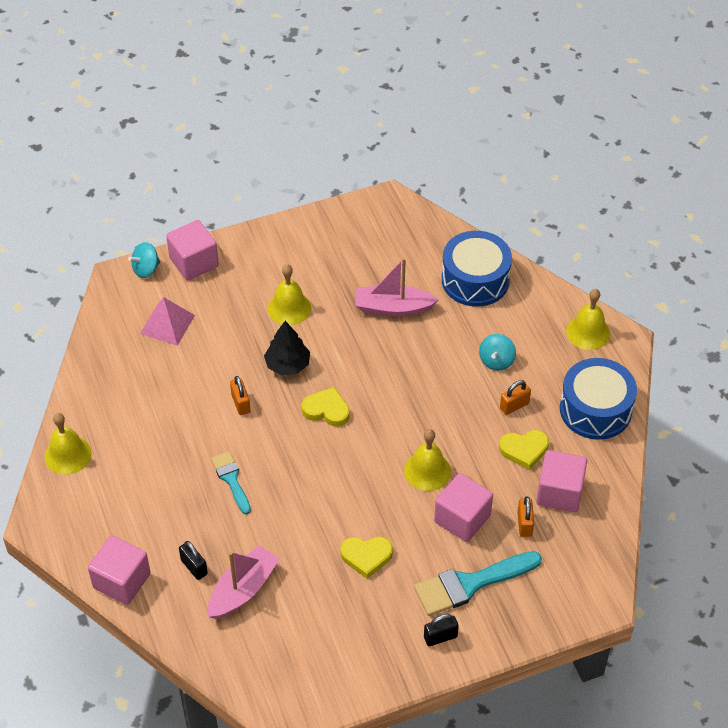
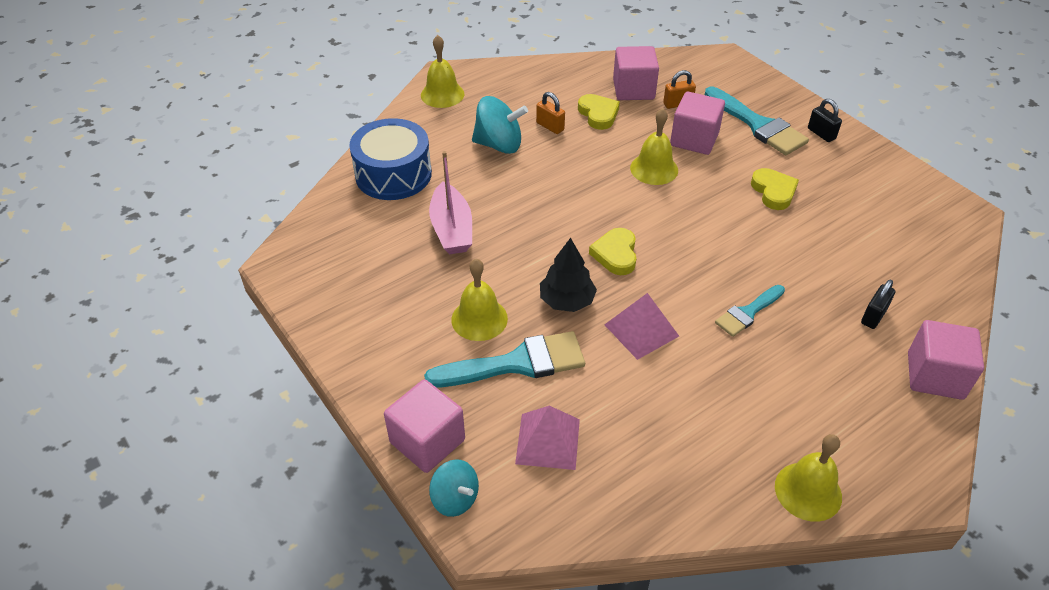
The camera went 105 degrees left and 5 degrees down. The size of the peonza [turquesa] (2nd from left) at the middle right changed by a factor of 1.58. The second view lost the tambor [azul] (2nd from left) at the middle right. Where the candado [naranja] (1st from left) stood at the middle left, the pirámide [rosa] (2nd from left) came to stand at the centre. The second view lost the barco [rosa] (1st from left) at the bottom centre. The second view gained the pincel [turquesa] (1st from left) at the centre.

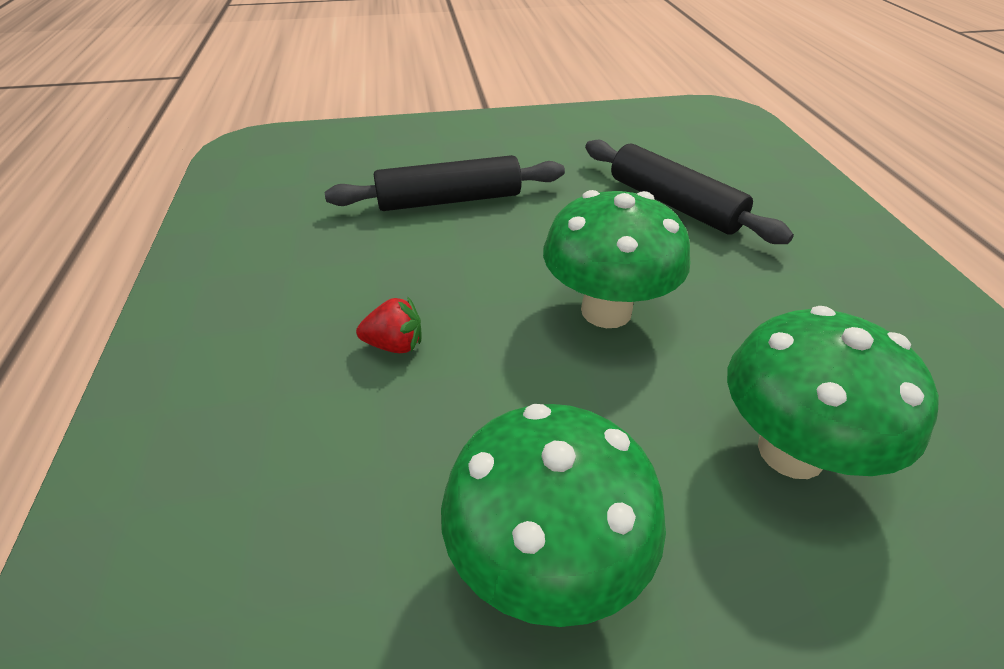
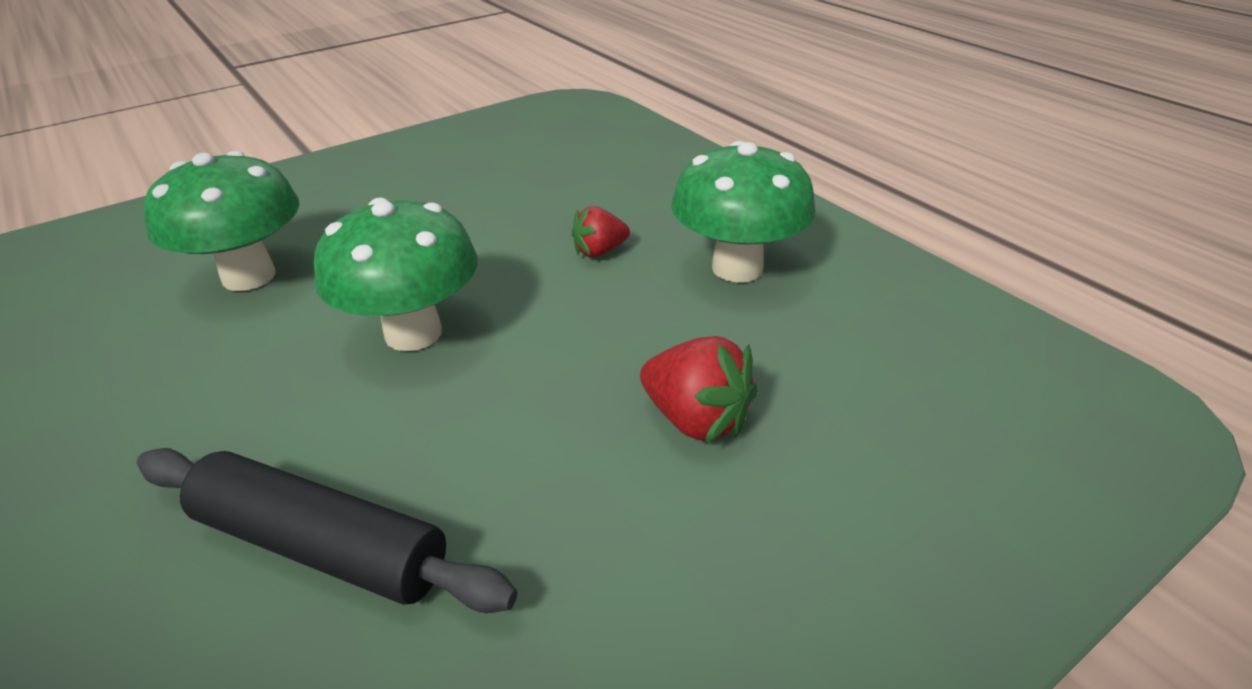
The camera went 155 degrees right and 5 degrees down. Where the rodillo [negro] (1st from left) stood at the top centre, the fresa [rojo] (2nd from left) came to stand at the centre. The seta [verde] (1st from left in the first image) ended up elsewhere, having gone from the bottom centre to the top centre.

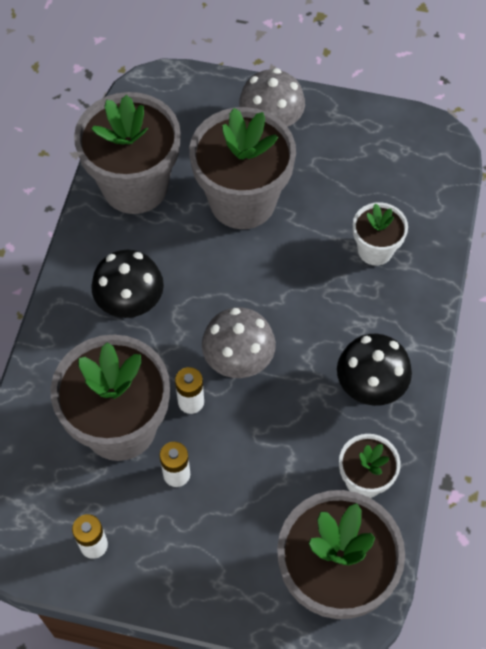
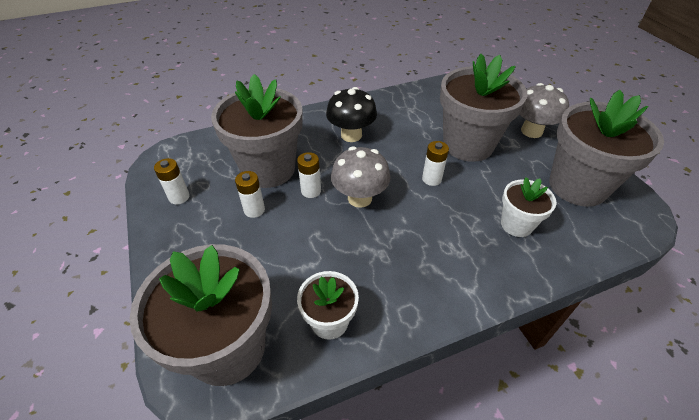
The camera went 55 degrees right and 15 degrees down. The maceta [gris] (2nd from left in the first image) ended up elsewhere, having gone from the top left to the middle right. The second view lost the seta [negro] (2nd from left) at the middle right. The second view gained the pila [blanco] (4th from left) at the centre.

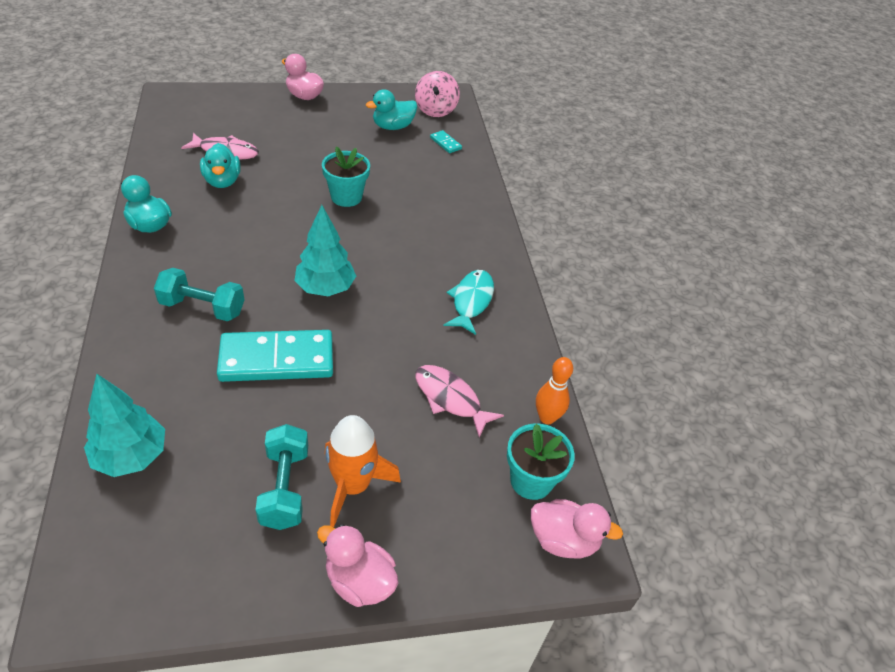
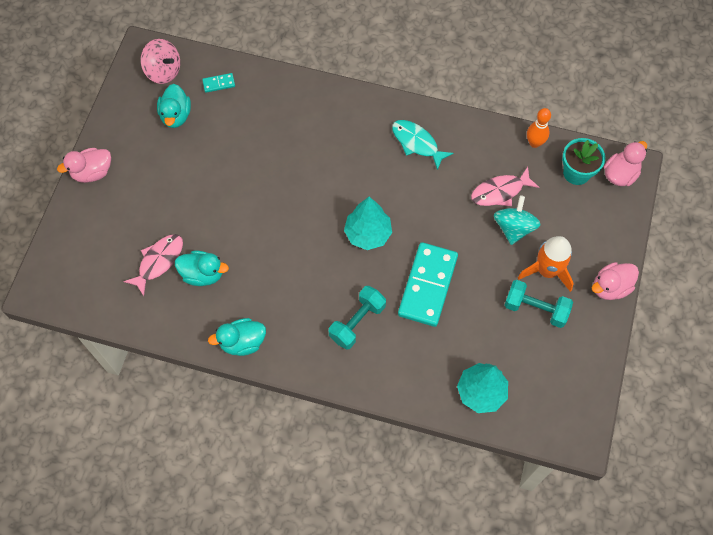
The camera went 60 degrees left and 20 degrees up. The second view lost the maceta [turquesa] (1st from left) at the top centre. The second view gained the peonza [turquesa] at the middle right.

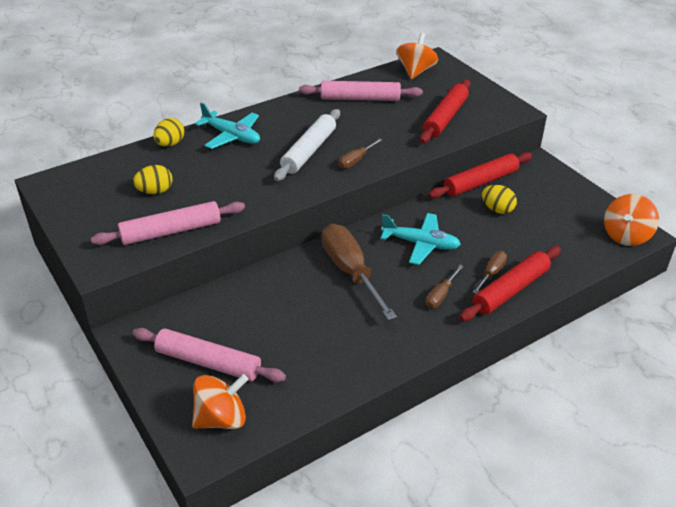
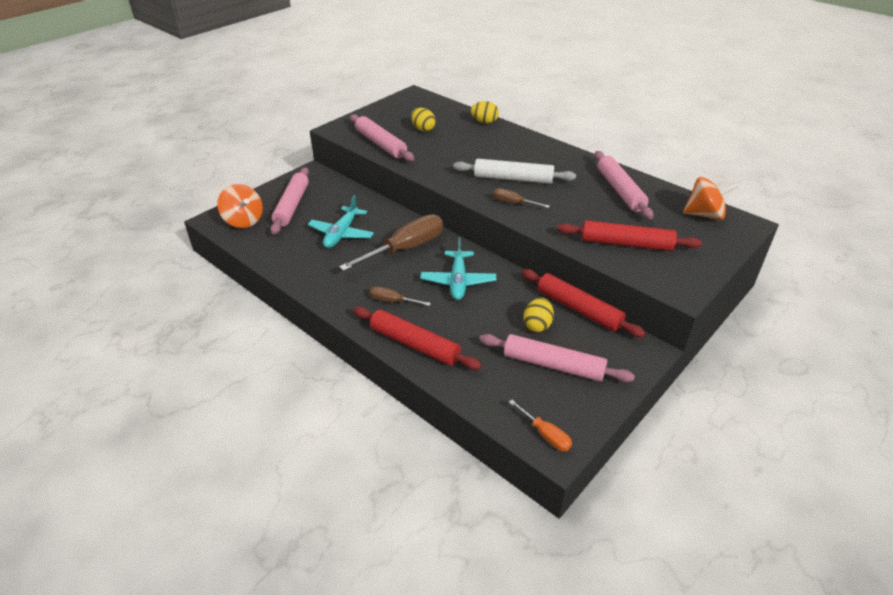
The camera went 75 degrees right and 0 degrees up. The avión [turquesa] (1st from left) ended up elsewhere, having gone from the top centre to the centre. Where the peonza [naranja] (3rd from left) stood at the middle right, the destornillador [naranja] came to stand at the bottom centre. The second view lost the destornillador [marrón] (4th from left) at the middle right. The second view gained the rodillo [rosa] (3rd from left) at the centre.

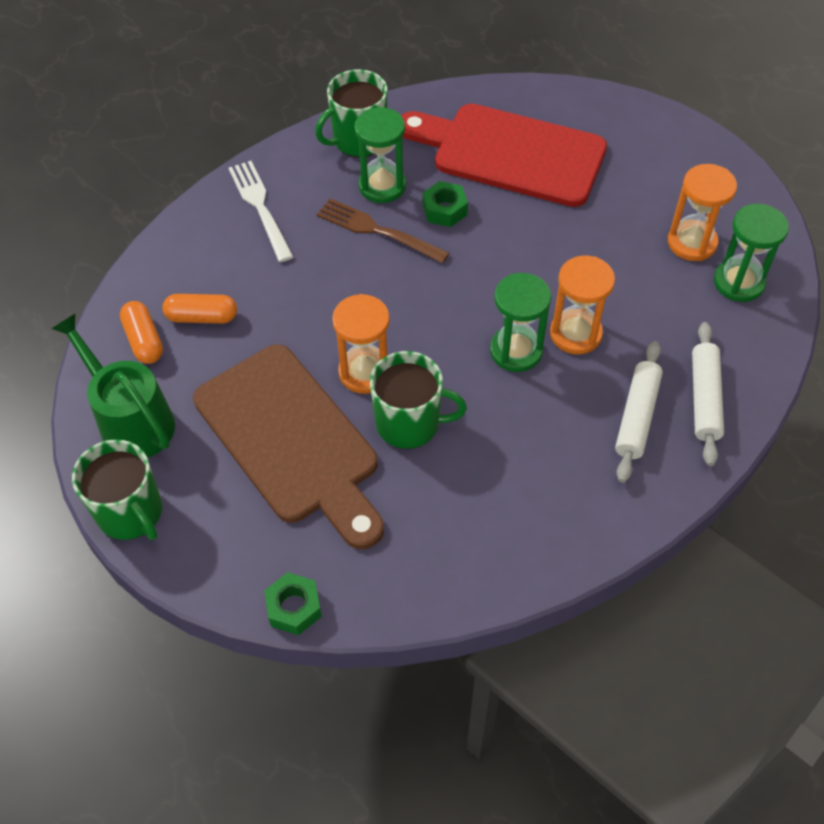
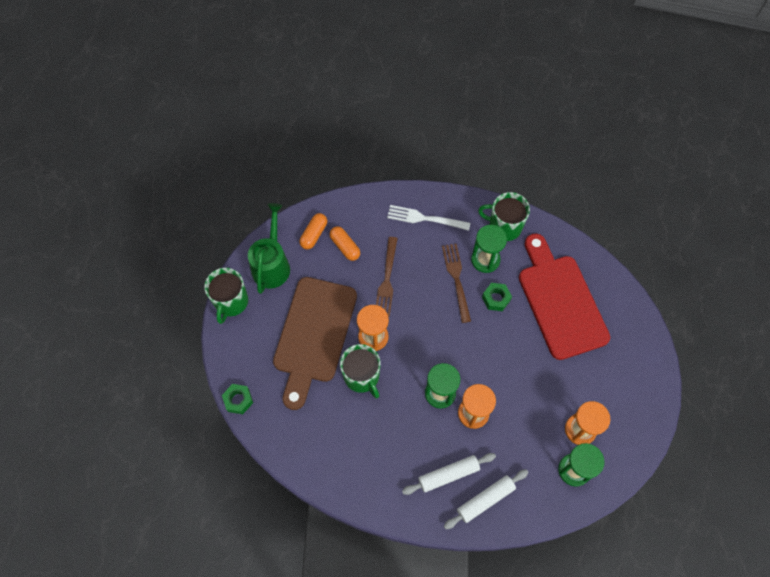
The camera went 50 degrees right and 10 degrees up. The tenedor [blanco] at the top left ended up facing another way, 105 degrees counterclockwise from before. The second view gained the tenedor [marrón] (1st from left) at the centre.

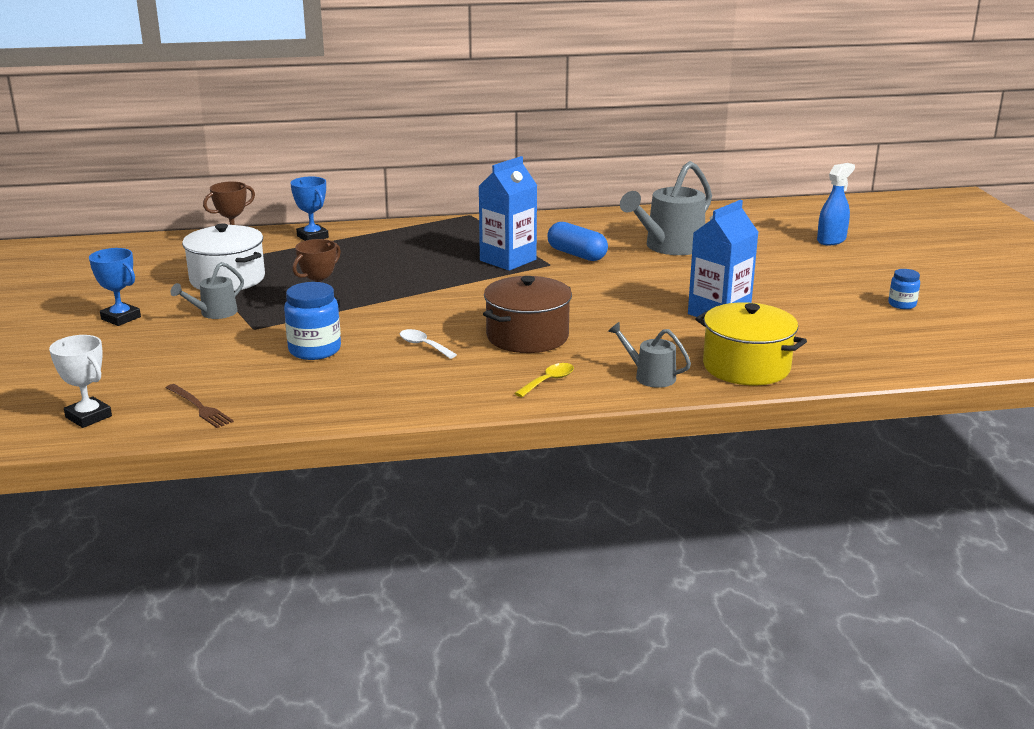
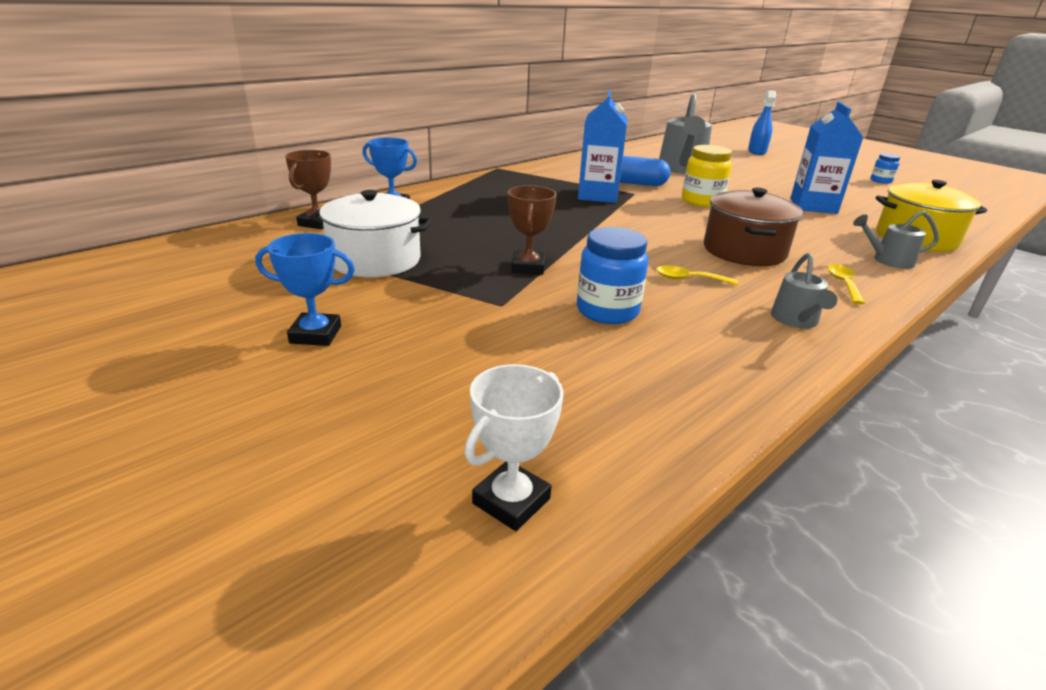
The camera went 35 degrees left and 5 degrees up. The regadera [gris] (1st from left in the first image) ended up elsewhere, having gone from the middle left to the middle right. What was the cuchara [blanco] at the centre turned into the cuchara [amarillo] (1st from left) at the centre. The trofeo [blanco] at the middle left ended up facing another way, 60 degrees counterclockwise from before. The second view lost the tenedor [marrón] at the middle left. The second view gained the tarro [amarillo] at the top right.

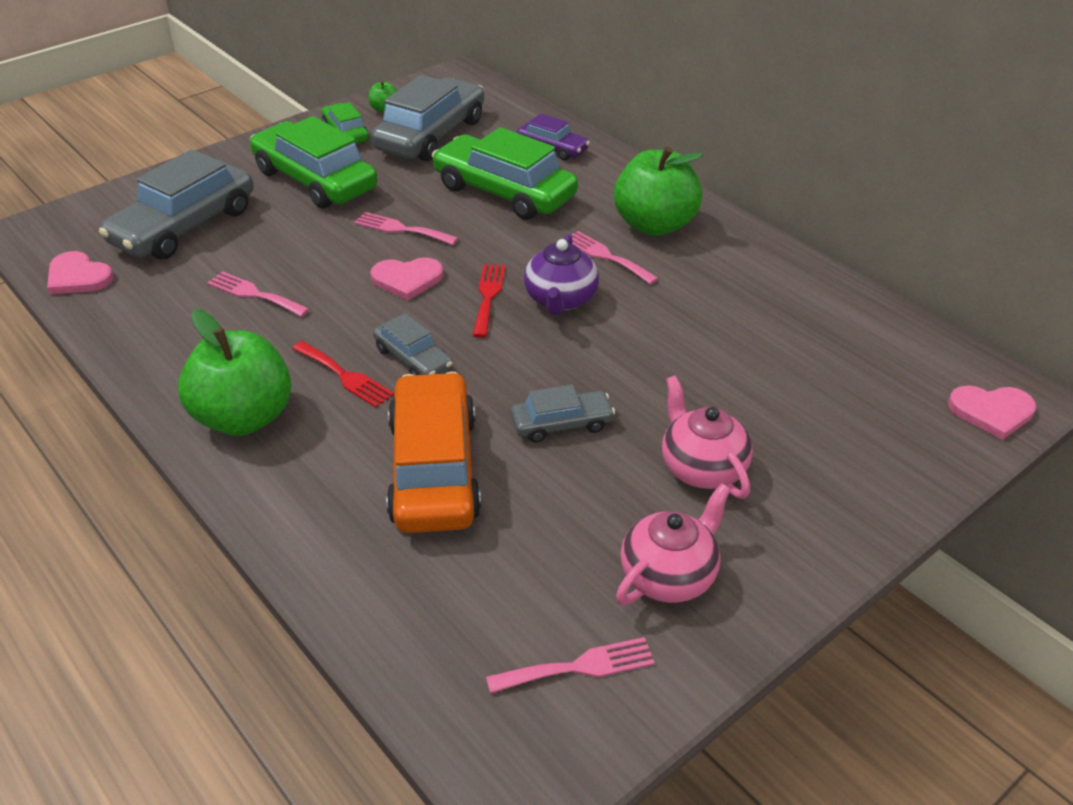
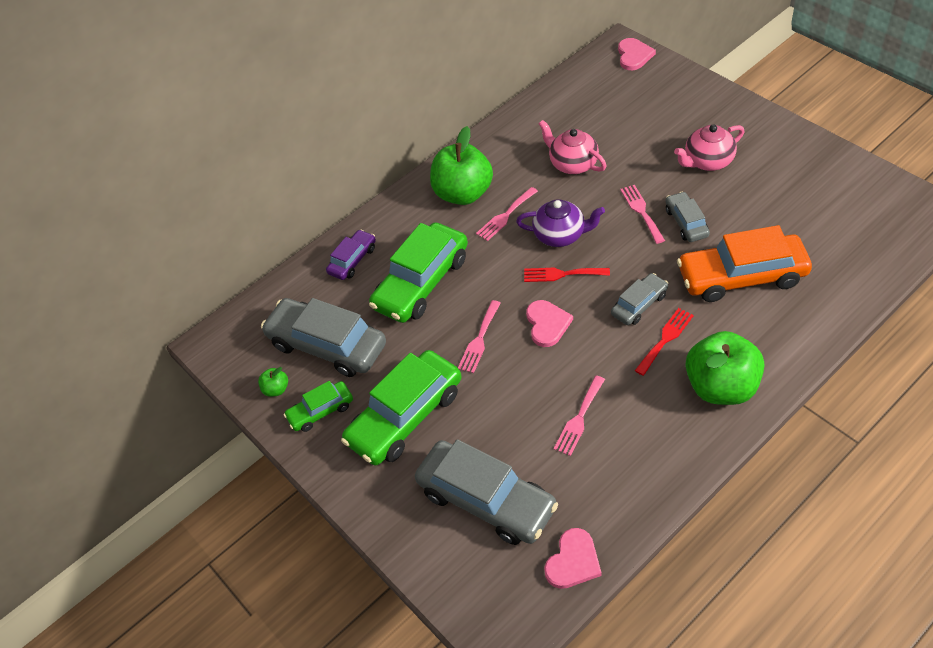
The camera went 85 degrees left and 10 degrees up. The tetera [rosa] (1st from left) ended up elsewhere, having gone from the bottom centre to the top centre. The tenedor [rosa] (3rd from left in the first image) ended up elsewhere, having gone from the bottom centre to the top right.

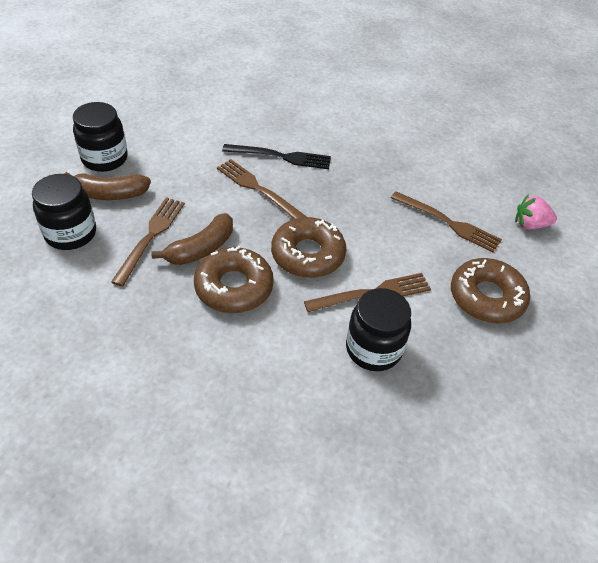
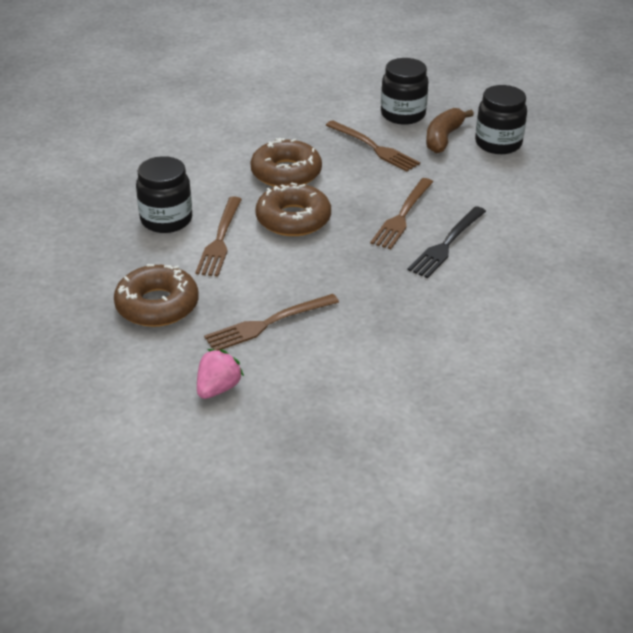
The camera went 120 degrees right and 10 degrees down. The tenedor [marrón] (2nd from left in the first image) at the centre ended up facing another way, 135 degrees clockwise from before. The second view lost the plátano [marrón] (2nd from left) at the middle left.

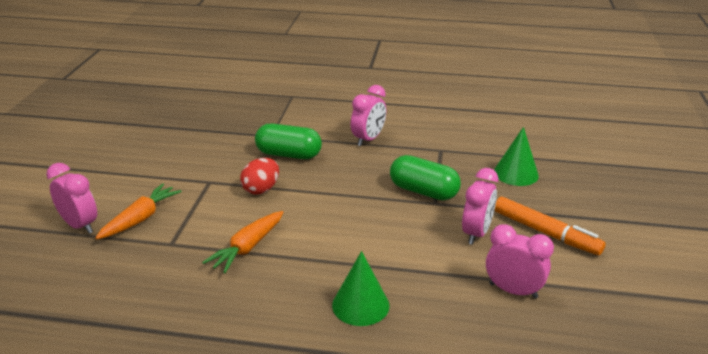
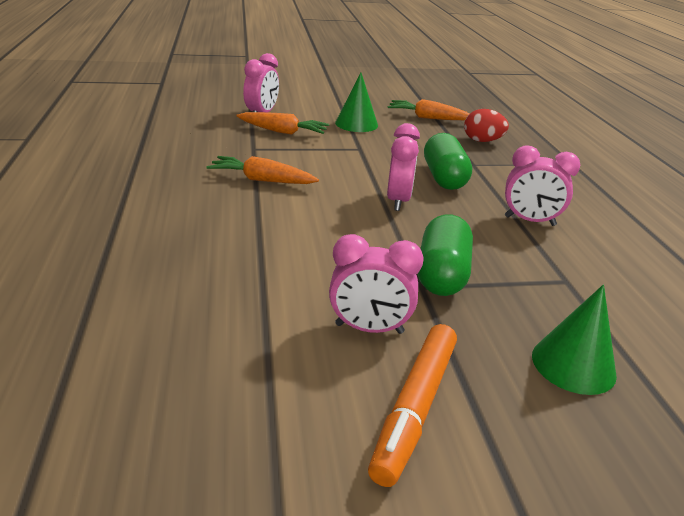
The camera went 70 degrees right and 0 degrees up. The huevo [rojo] ended up elsewhere, having gone from the centre to the top right. The despertador [rosa] (4th from left in the first image) ended up elsewhere, having gone from the bottom right to the top centre. The cono [verde] (1st from left) ended up elsewhere, having gone from the bottom centre to the top centre. The second view gained the zanahoria [naranja] (3rd from left) at the top centre.

